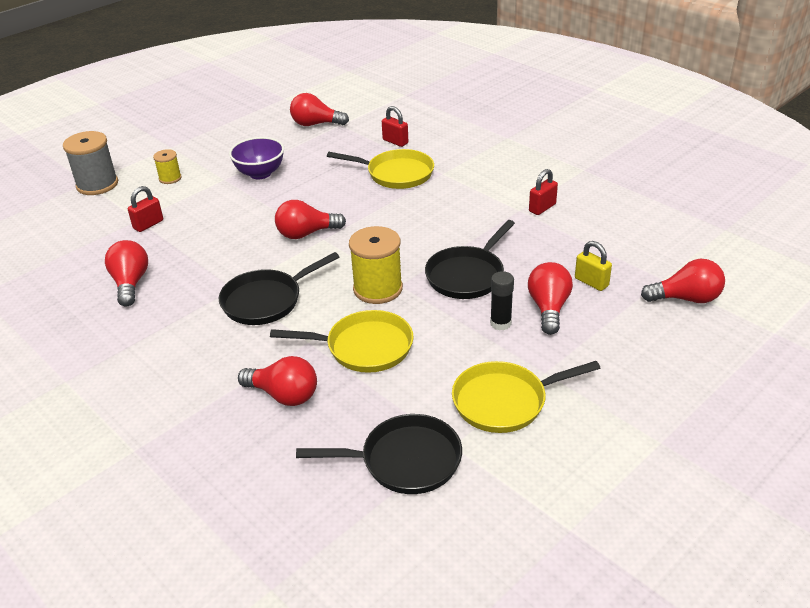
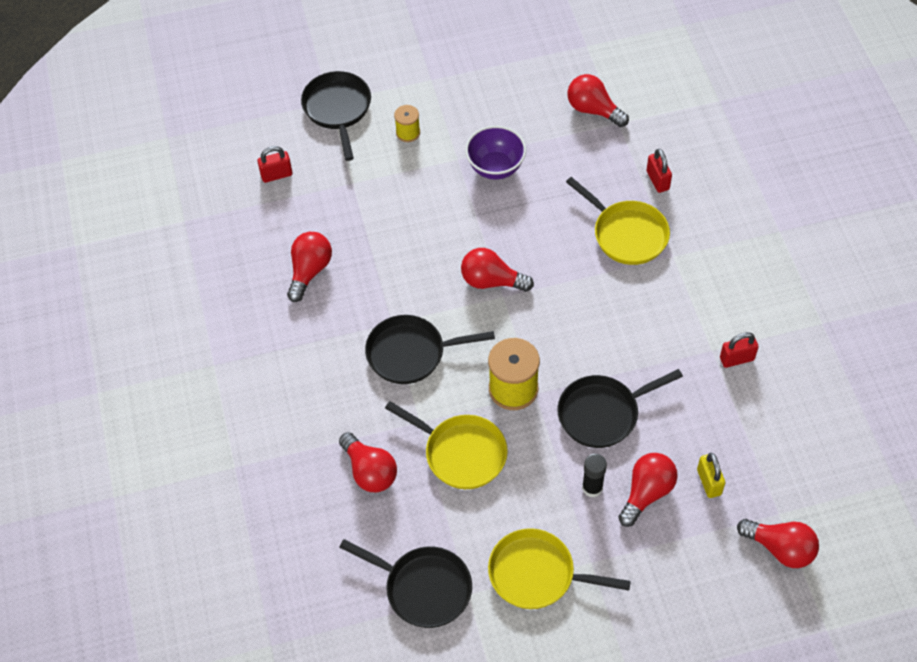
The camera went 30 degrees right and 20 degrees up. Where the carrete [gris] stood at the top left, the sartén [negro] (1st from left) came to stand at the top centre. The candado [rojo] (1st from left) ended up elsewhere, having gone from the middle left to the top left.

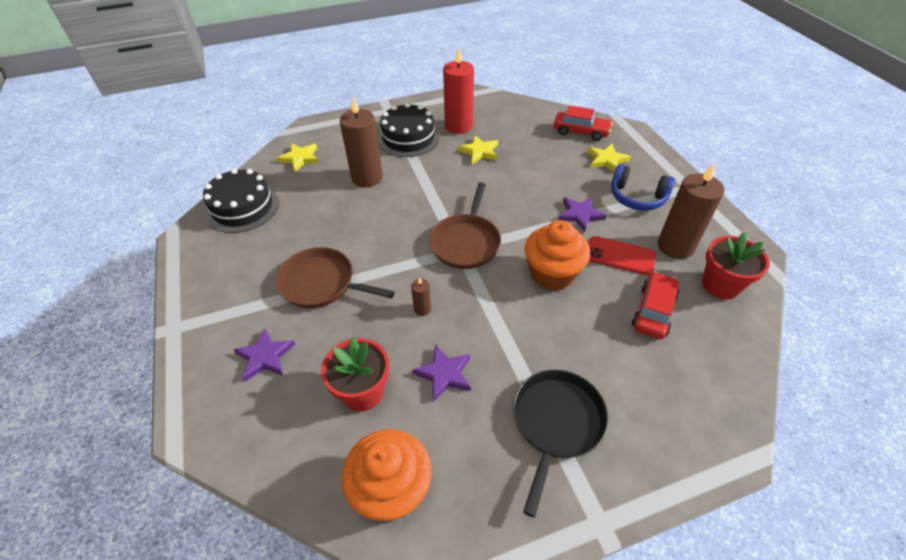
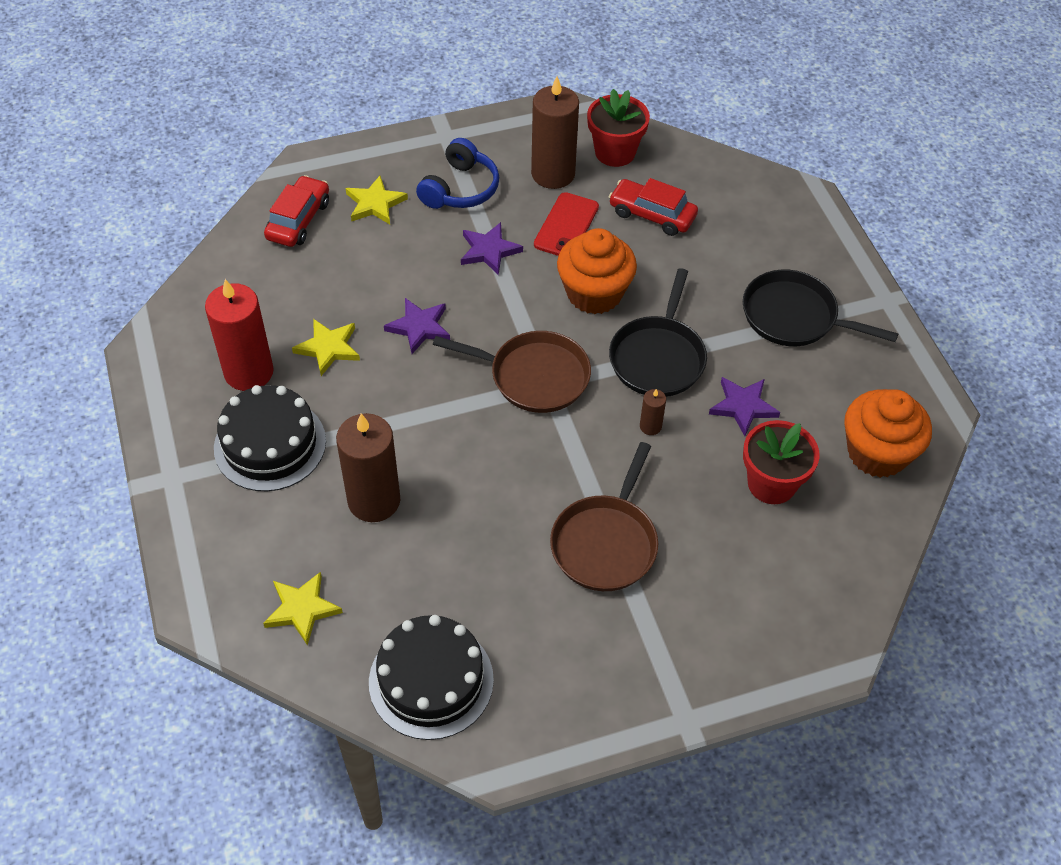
The camera went 90 degrees left and 5 degrees up. The estrella [morado] (1st from left) ended up elsewhere, having gone from the middle left to the centre. The second view gained the sartén [negro] (1st from left) at the centre.

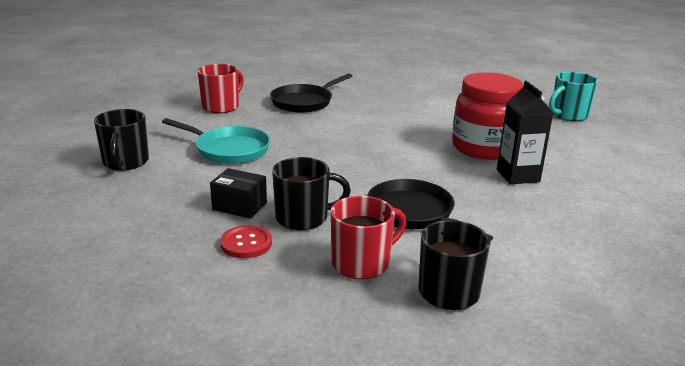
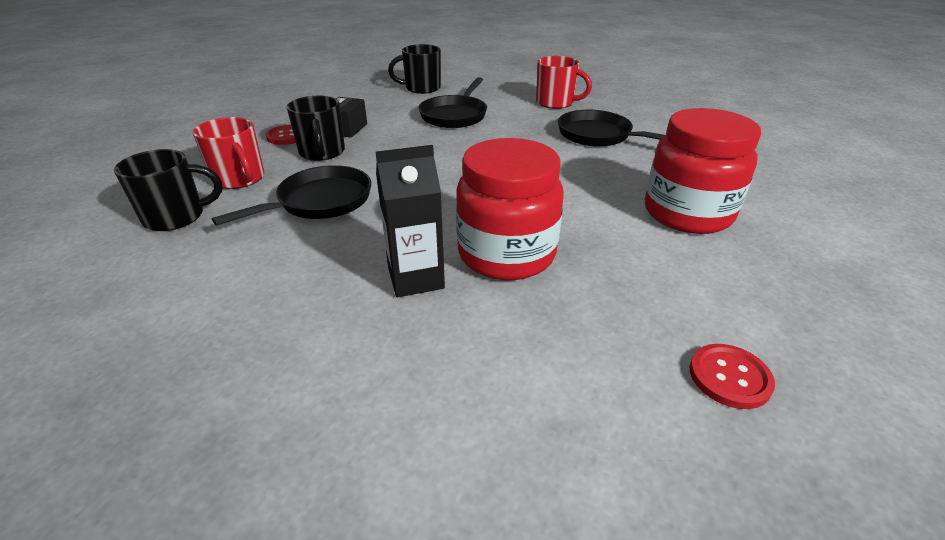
The camera went 85 degrees right and 10 degrees up. Where the taza [turquesa] stood at the top right, the botón [rojo] (2nd from left) came to stand at the bottom right. What was the sartén [turquesa] at the middle left turned into the sartén [negro] (2nd from left) at the top centre. The second view gained the tarro [rojo] (2nd from left) at the top right.

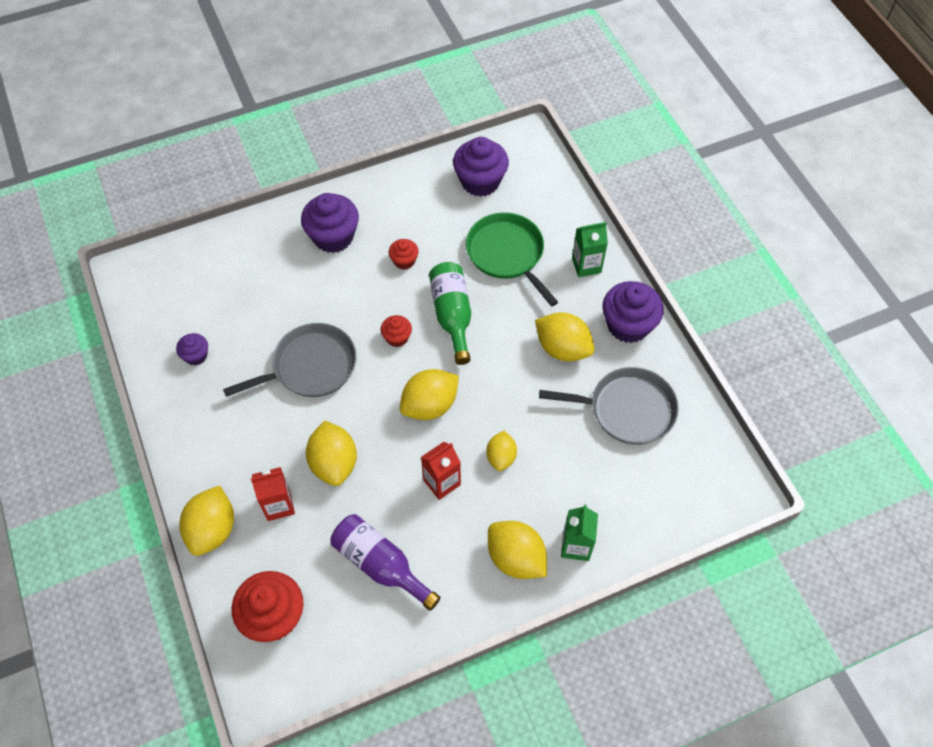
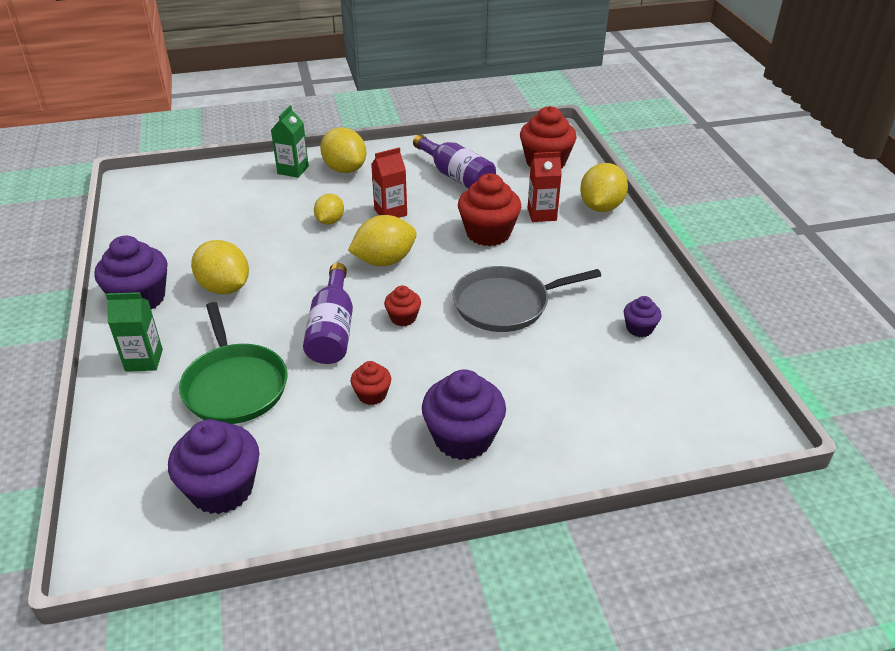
The camera went 170 degrees left and 20 degrees down. What was the botella [verde] at the centre turned into the botella [morado] (1st from left) at the centre. The second view lost the sartén [gris] (2nd from left) at the centre. Where the limón [amarillo] (2nd from left) stood at the centre, the magdalena [rojo] (3rd from left) came to stand at the top centre.

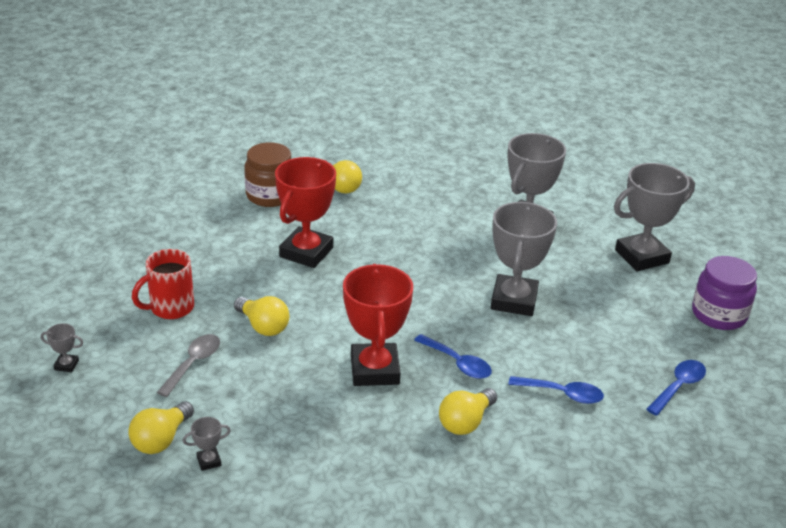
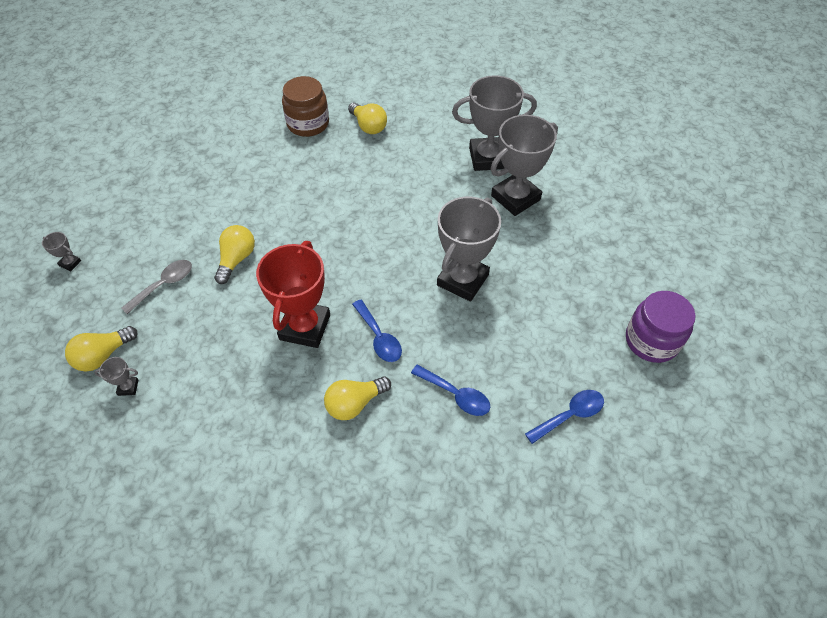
The camera went 20 degrees right and 20 degrees up. The second view lost the trofeo [rojo] (1st from left) at the centre. The trofeo [gris] (5th from left in the first image) ended up elsewhere, having gone from the middle right to the top centre. The second view lost the taza [rojo] at the middle left. The bombilla [amarillo] (2nd from left) at the middle left ended up facing another way, 135 degrees counterclockwise from before.

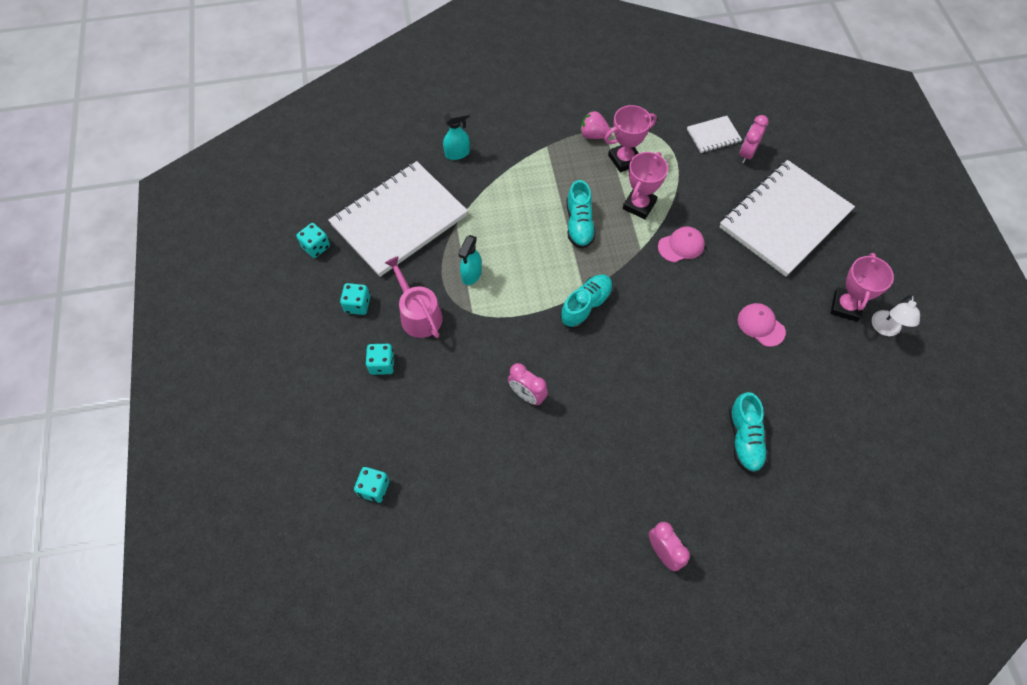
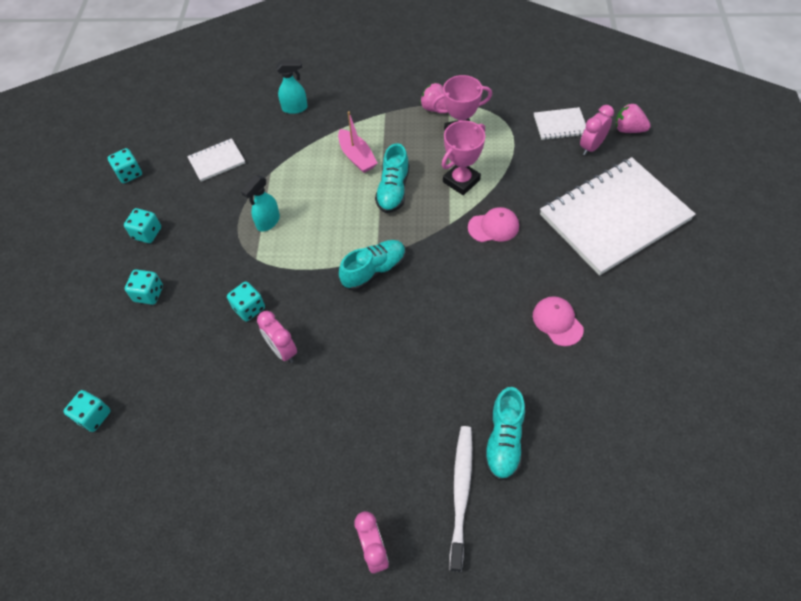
The camera went 15 degrees right and 5 degrees down. The size of the cuaderno [blanco] (1st from left) at the top centre changed by a factor of 0.43. The second view lost the trofeo [rosa] (3rd from left) at the middle right. The second view lost the regadera [rosa] at the centre. The second view lost the lámpara [blanco] at the middle right. The second view gained the fresa [rosa] (2nd from left) at the top right. The second view gained the barco [rosa] at the top centre. The second view gained the dado [turquesa] (5th from left) at the middle left. The second view gained the cepillo de dientes [blanco] at the bottom centre.

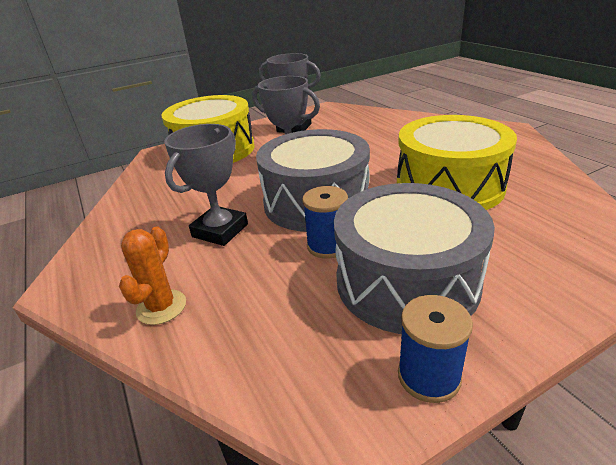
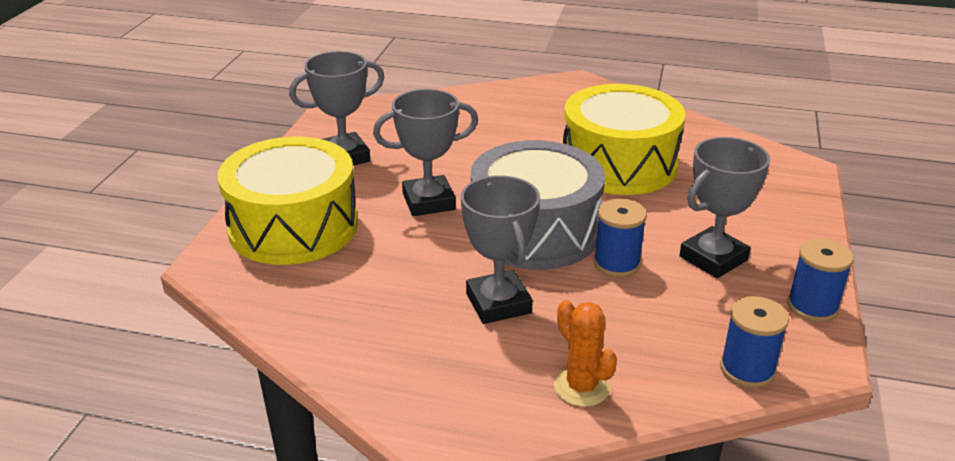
The camera went 50 degrees left and 0 degrees up. Where the tambor [gris] (2nd from left) stood at the middle right, the trofeo [gris] (4th from left) came to stand at the middle right. The second view gained the carrete [azul] (2nd from left) at the bottom right.

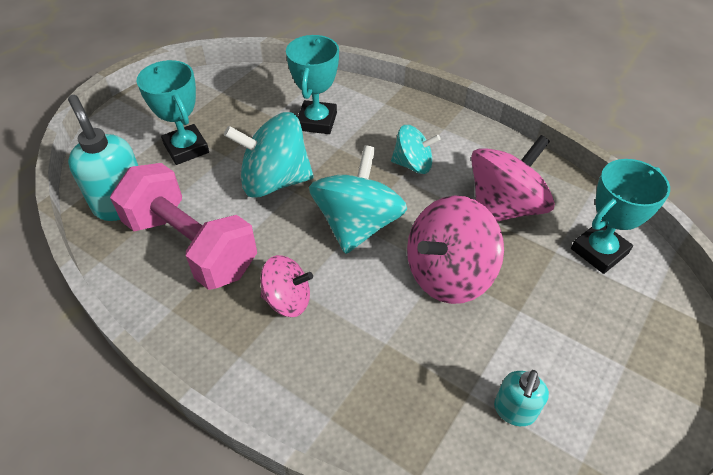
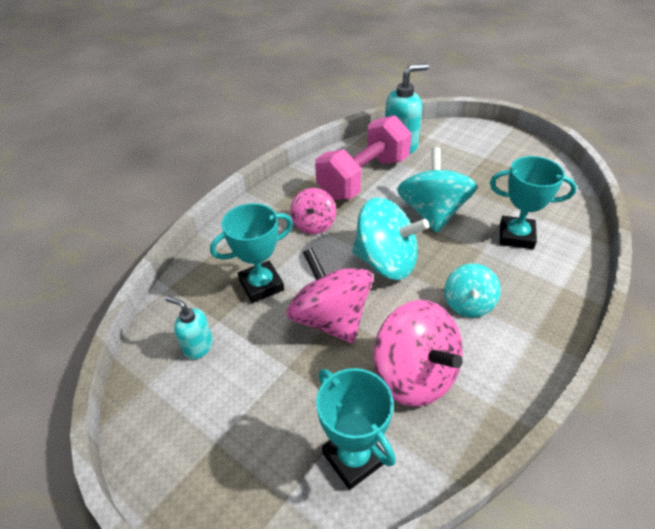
The camera went 95 degrees right and 5 degrees down. The trofeo [turquesa] (1st from left) ended up elsewhere, having gone from the top left to the centre.

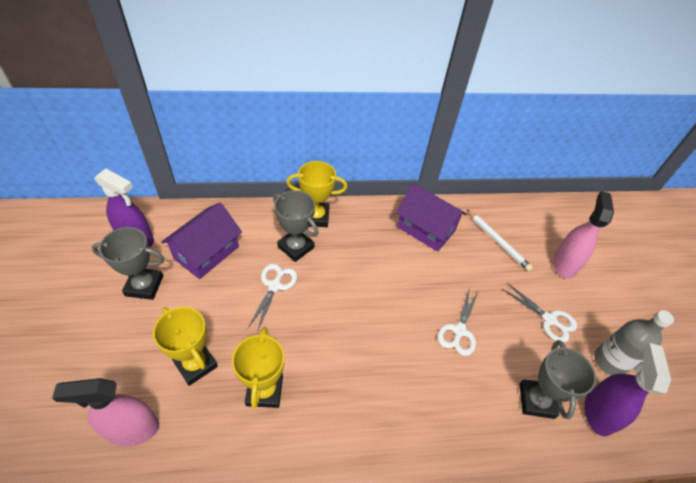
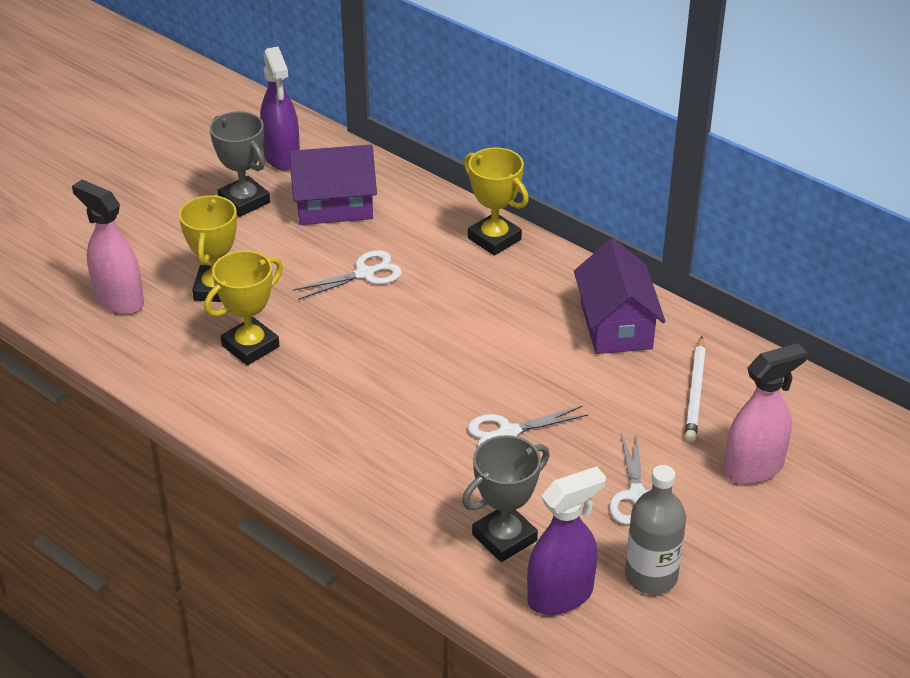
The camera went 50 degrees right and 10 degrees down. The second view lost the trofeo [gris] (2nd from left) at the centre.

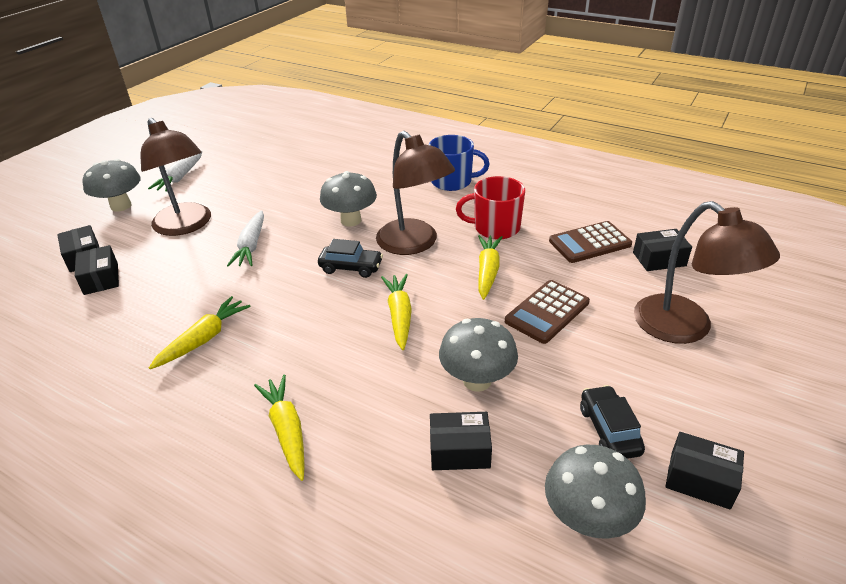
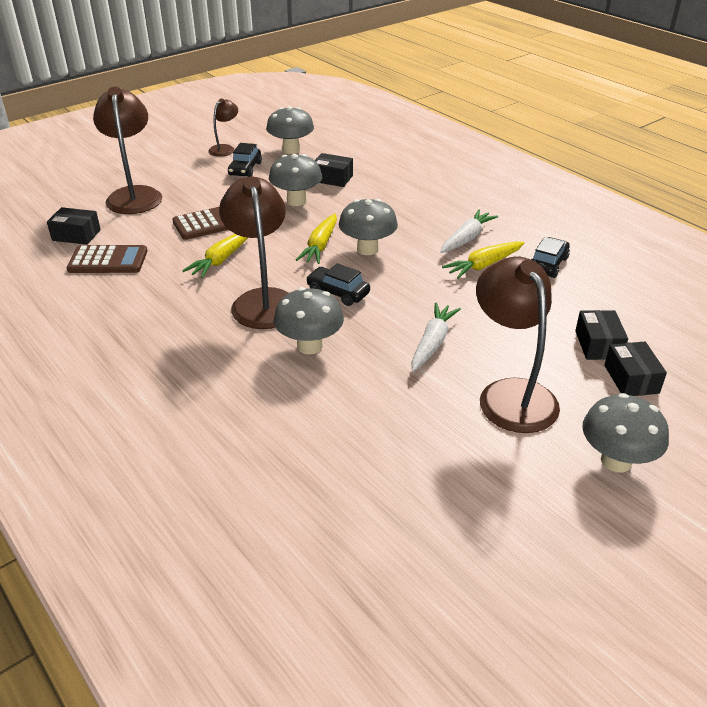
The camera went 160 degrees left and 0 degrees up. The second view lost the taza [azul] at the top centre. The zanahoria [blanco] (1st from left in the first image) ended up elsewhere, having gone from the top left to the top centre. The second view lost the taza [rojo] at the centre. The second view lost the zanahoria [amarillo] (2nd from left) at the bottom left. Where the caja [negro] (5th from left) stood at the bottom right, the lámpara [marrón] (2nd from left) came to stand at the top left. The second view gained the seta [gris] (4th from left) at the top centre. The second view gained the coche [negro] (3rd from left) at the middle right.

